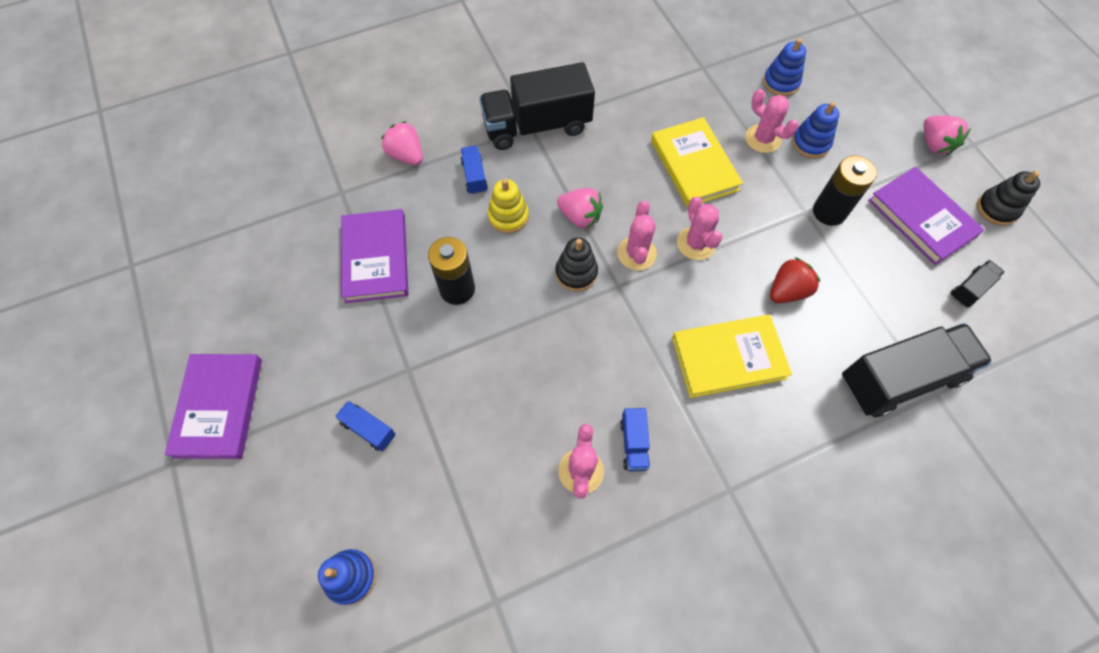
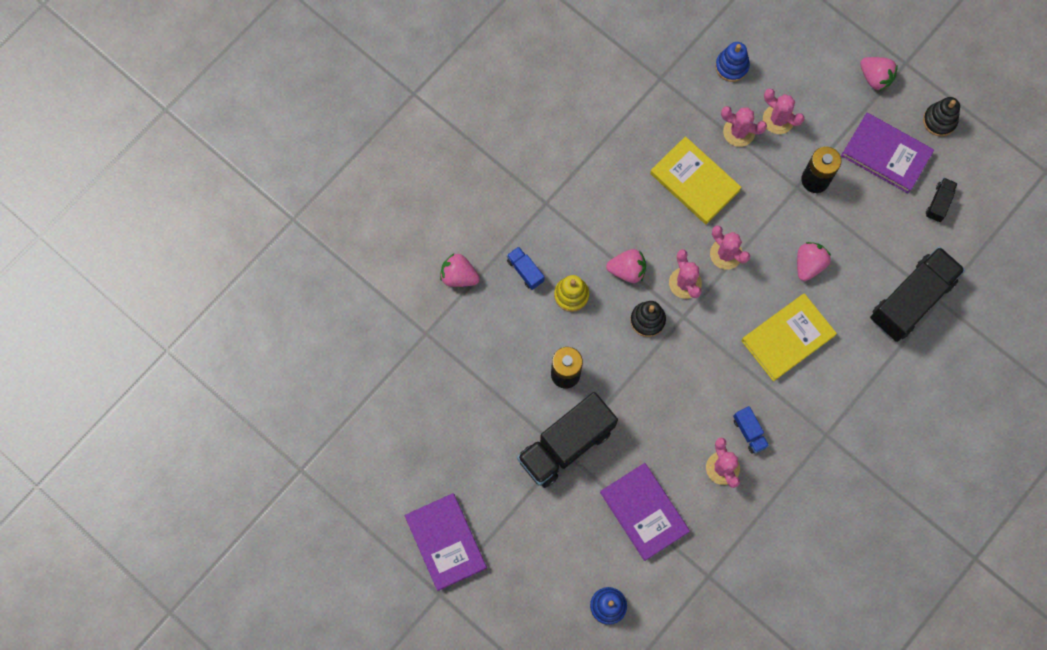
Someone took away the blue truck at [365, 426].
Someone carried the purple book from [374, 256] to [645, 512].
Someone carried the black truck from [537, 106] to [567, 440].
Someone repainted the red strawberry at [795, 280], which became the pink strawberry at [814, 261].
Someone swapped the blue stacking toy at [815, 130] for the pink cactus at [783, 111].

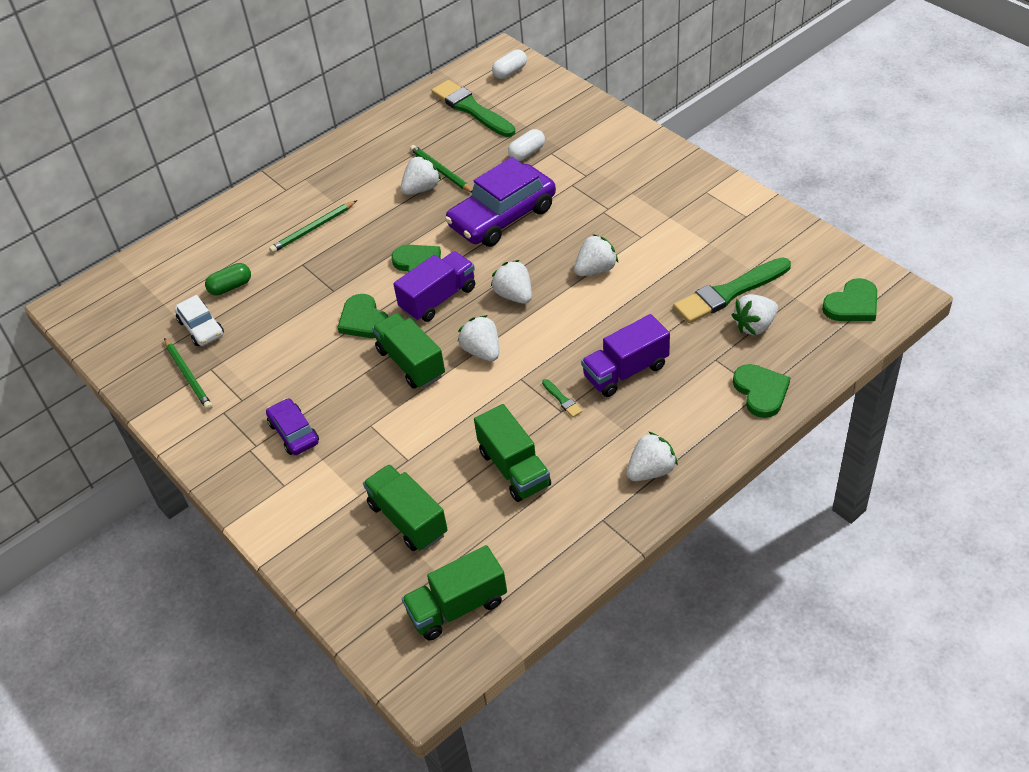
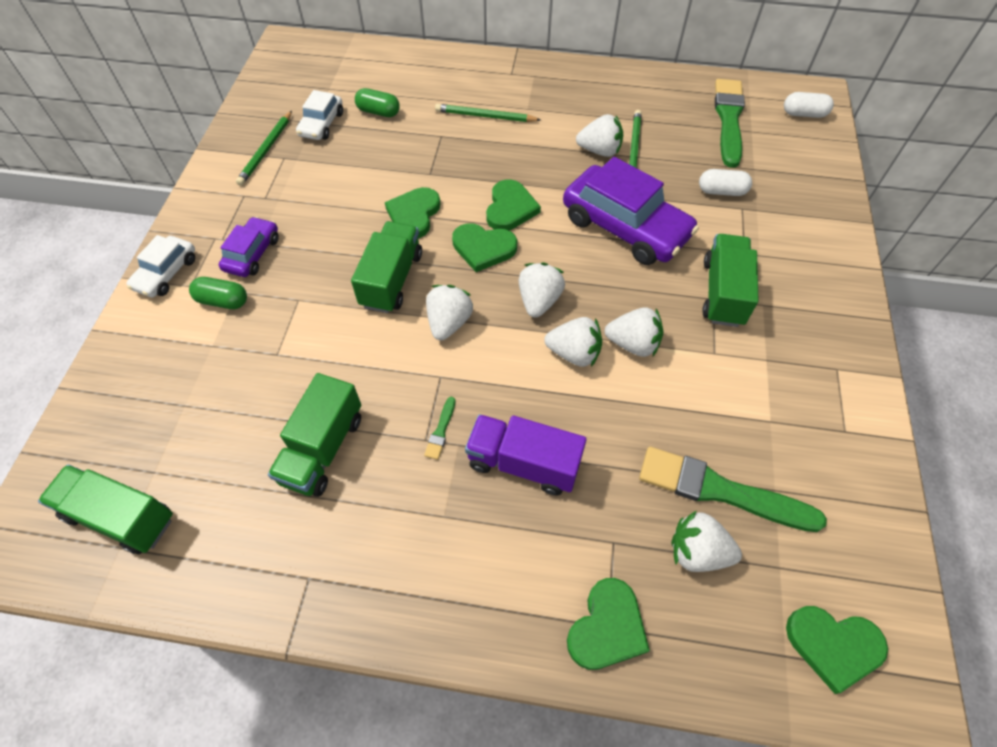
Someone carried the green truck from [405, 507] to [730, 280].
Someone swapped the purple truck at [434, 286] for the green heart at [484, 247].
Someone rotated the purple car at [500, 202] by 150 degrees counterclockwise.
Someone carried the white strawberry from [652, 456] to [573, 342].
Someone put down the white car at [160, 266].
Someone put down the green capsule at [218, 293].

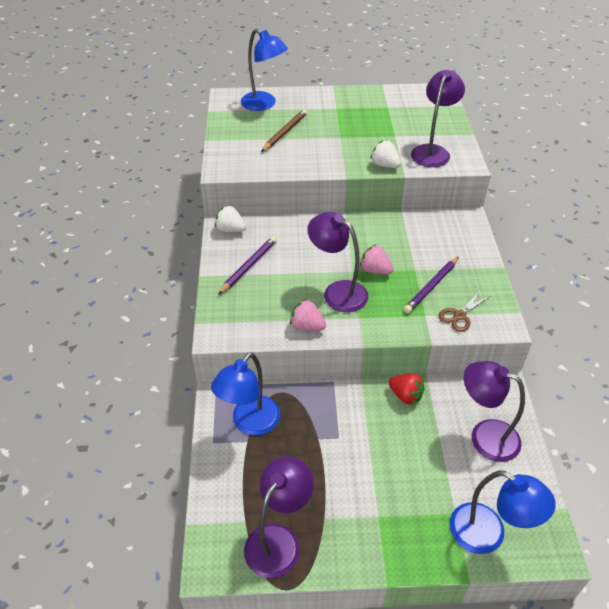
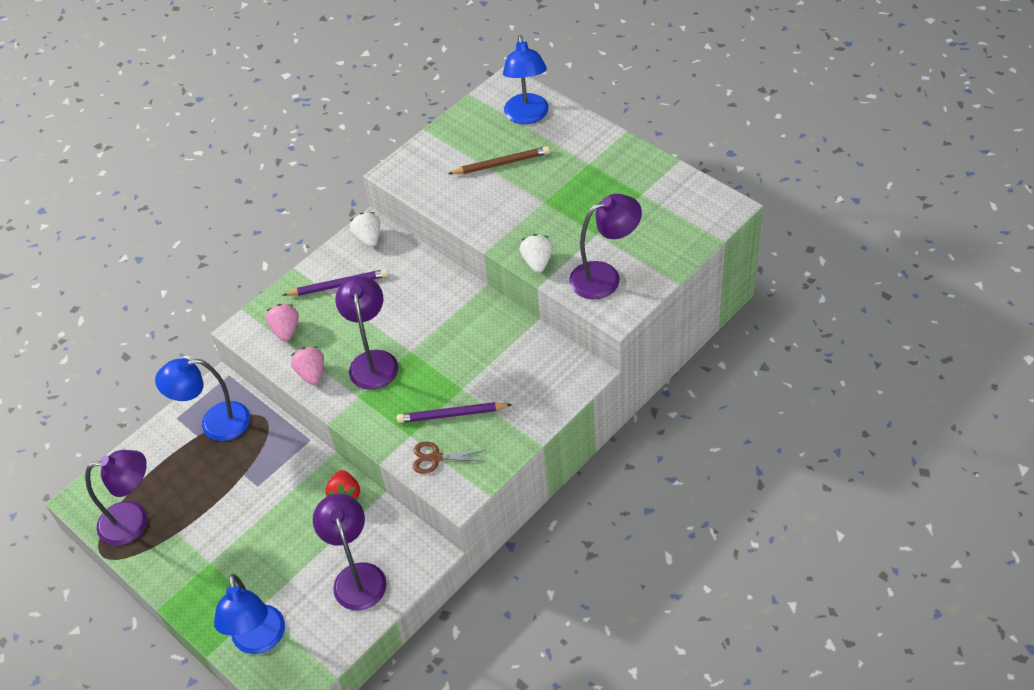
Someone carried the pink strawberry from [376, 259] to [282, 322].

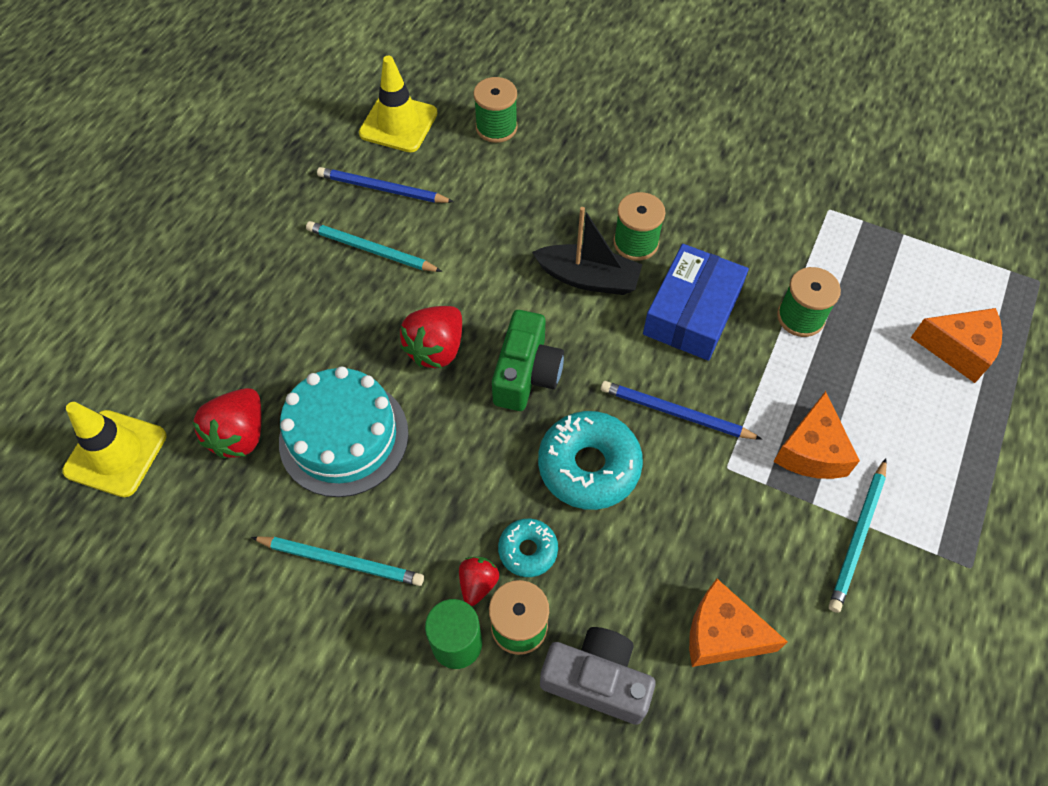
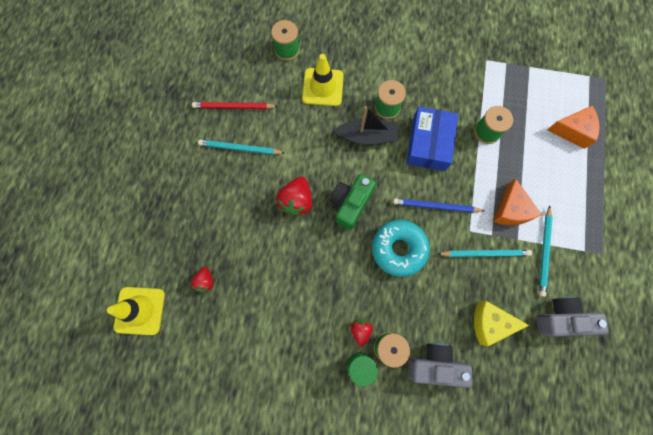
Someone scaled the red strawberry at [227, 423] by 0.58.
Someone carried the turquoise pencil from [337, 561] to [485, 253].
Someone took away the turquoise cake at [344, 431].
Someone repainted the blue pencil at [385, 185], which became the red pencil at [235, 105].
Someone carried the yellow traffic cone from [398, 104] to [323, 80].
Someone rotated the green camera at [528, 360] by 150 degrees counterclockwise.
Someone took away the turquoise donut at [528, 548].
Someone repainted the orange cheese at [738, 623], which became the yellow cheese at [501, 323].
Someone put down the grey camera at [572, 317].

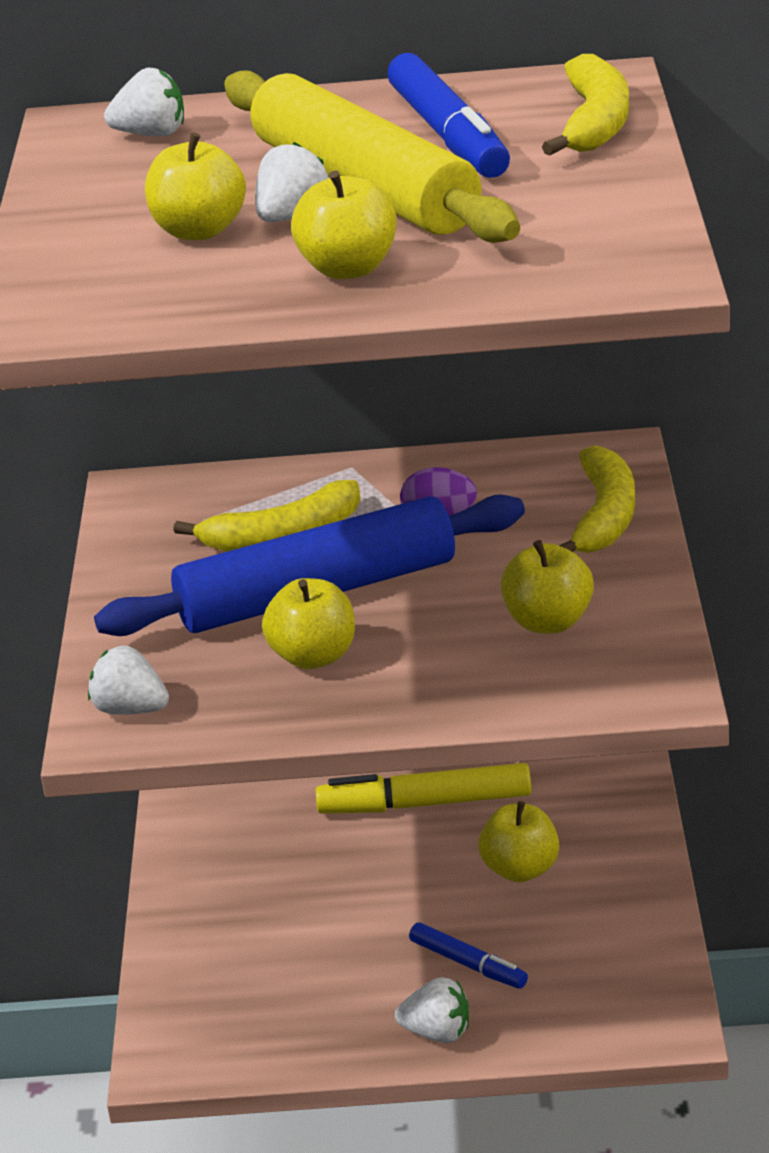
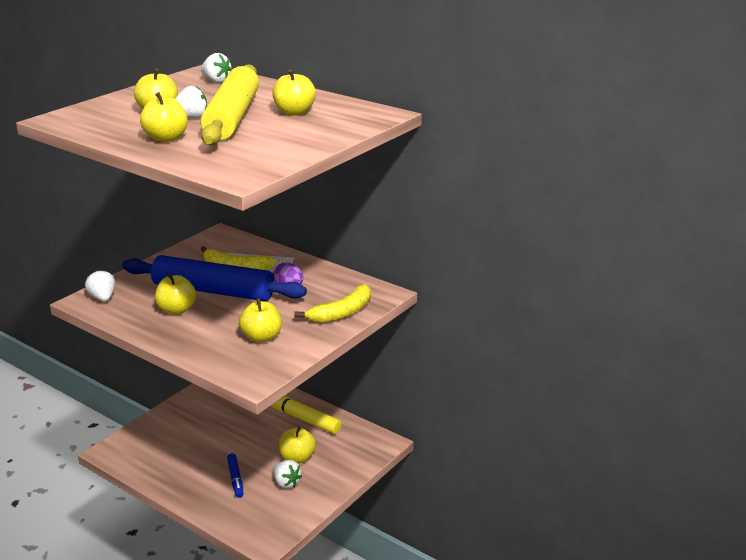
Someone swapped the blue marker at [448, 115] for the yellow apple at [294, 92].
Someone carried the white strawberry from [432, 1010] to [287, 474].
Someone took away the yellow banana at [585, 105].

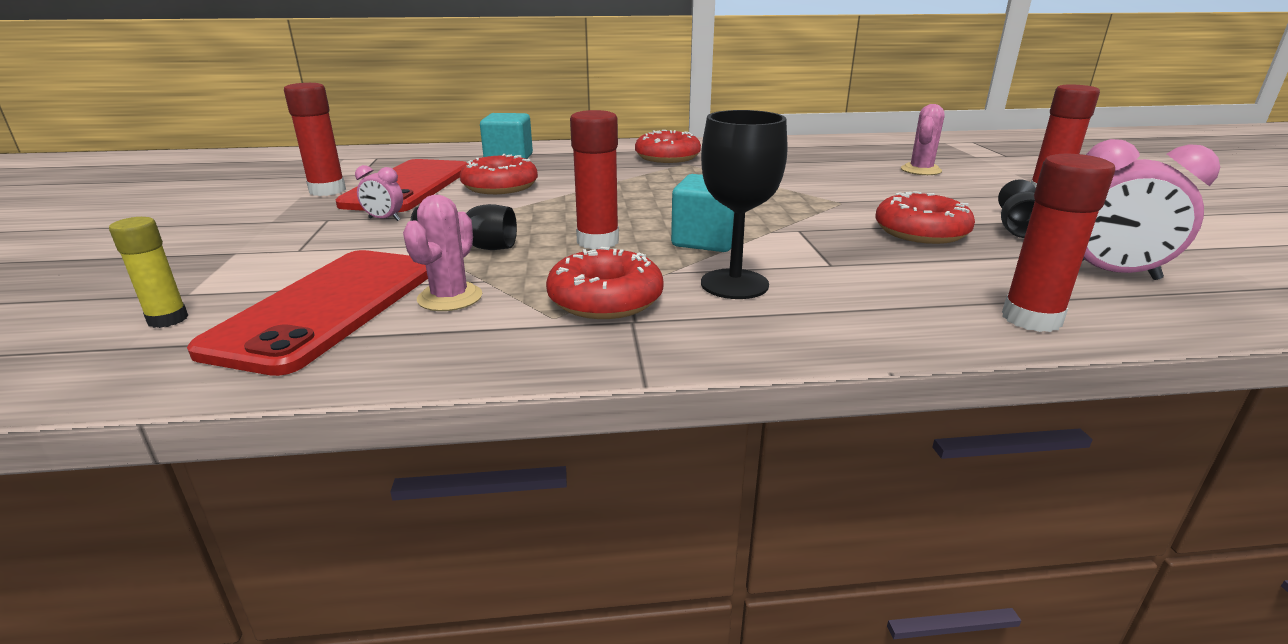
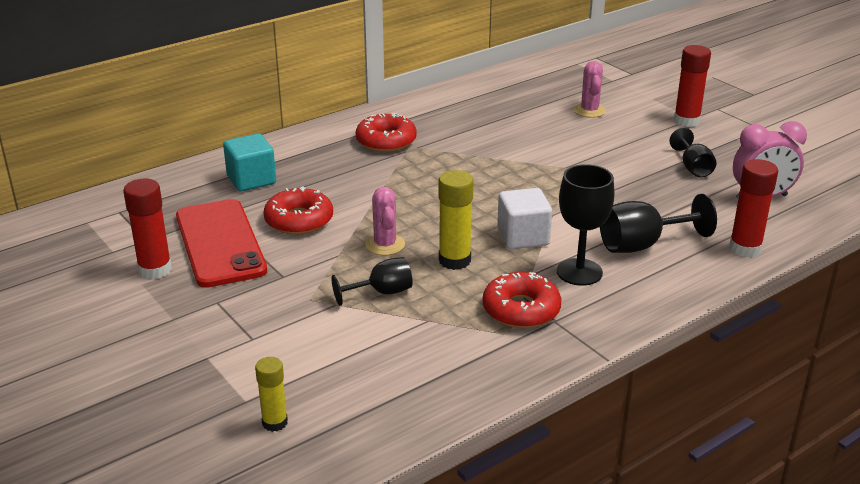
Someone took away the red phone at [307, 313].
Someone took away the pink clock at [379, 193].
Someone carried the pink cactus from [442, 253] to [385, 221].
Someone repainted the red glue stick at [594, 179], which became the yellow glue stick at [456, 220].
Someone repainted the turquoise cube at [702, 213], which became the white cube at [524, 218].
Someone took away the red donut at [925, 217].
Someone put down the black goblet at [658, 223].

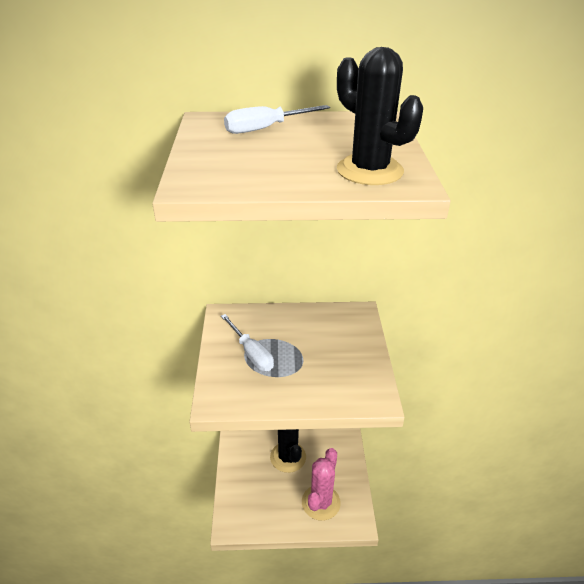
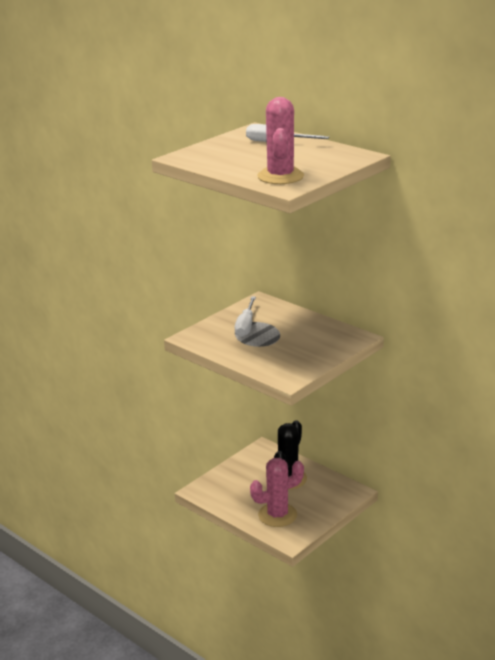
Someone repainted the black cactus at [380, 116], which became the pink cactus at [280, 140].

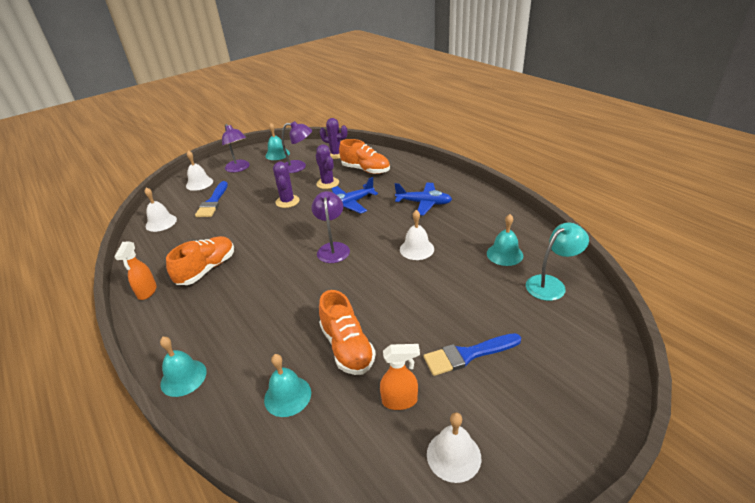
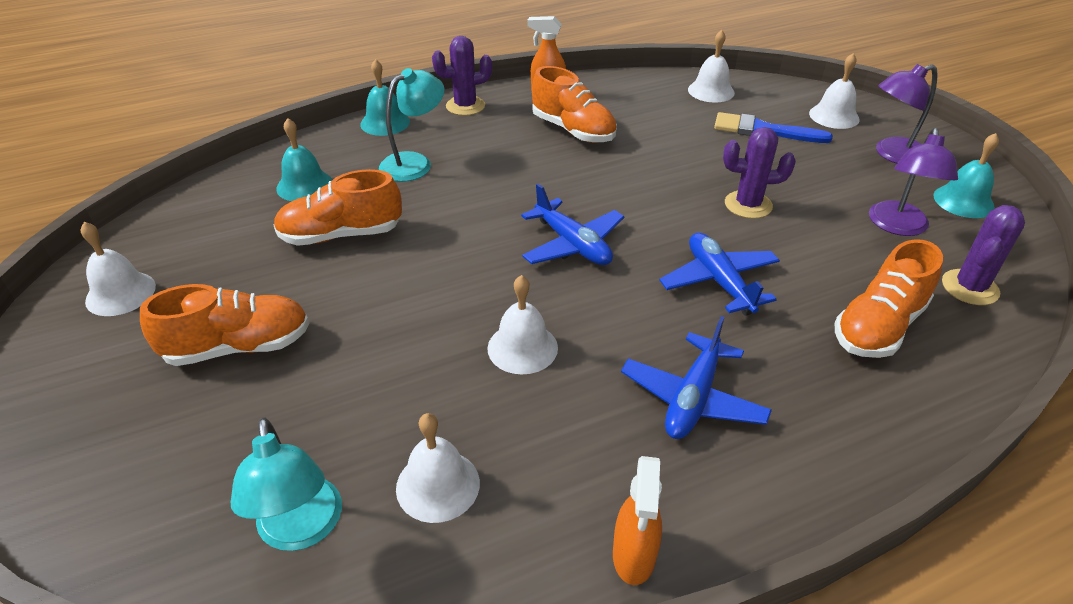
Someone swapped the purple lamp at [330, 227] for the blue plane at [573, 224].
Someone carried the purple cactus from [327, 166] to [462, 76].
Someone carried the orange spray bottle from [400, 377] to [637, 520].
Someone swapped the blue brush at [472, 354] for the orange shoe at [225, 325].
Someone repainted the turquoise bell at [505, 240], which became the white bell at [438, 468].
Someone put down the turquoise lamp at [411, 125].

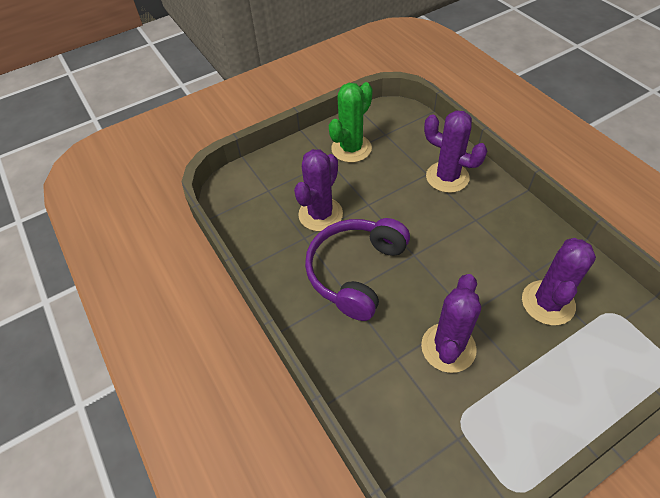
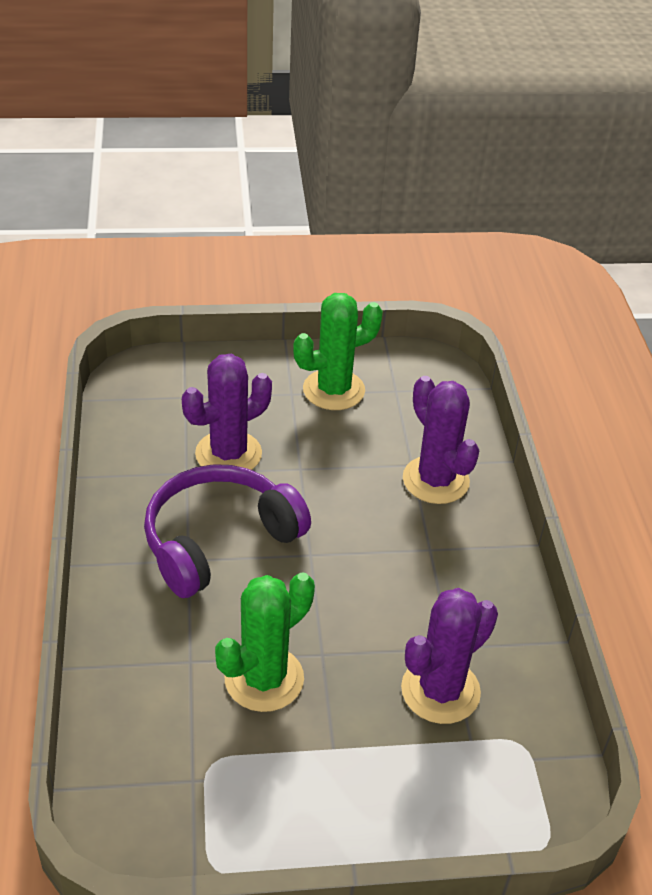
Someone repainted the purple cactus at [451, 323], which became the green cactus at [265, 642].

